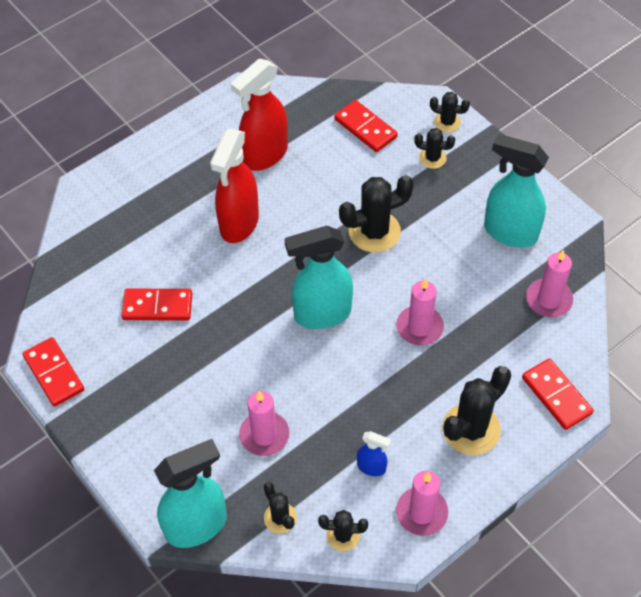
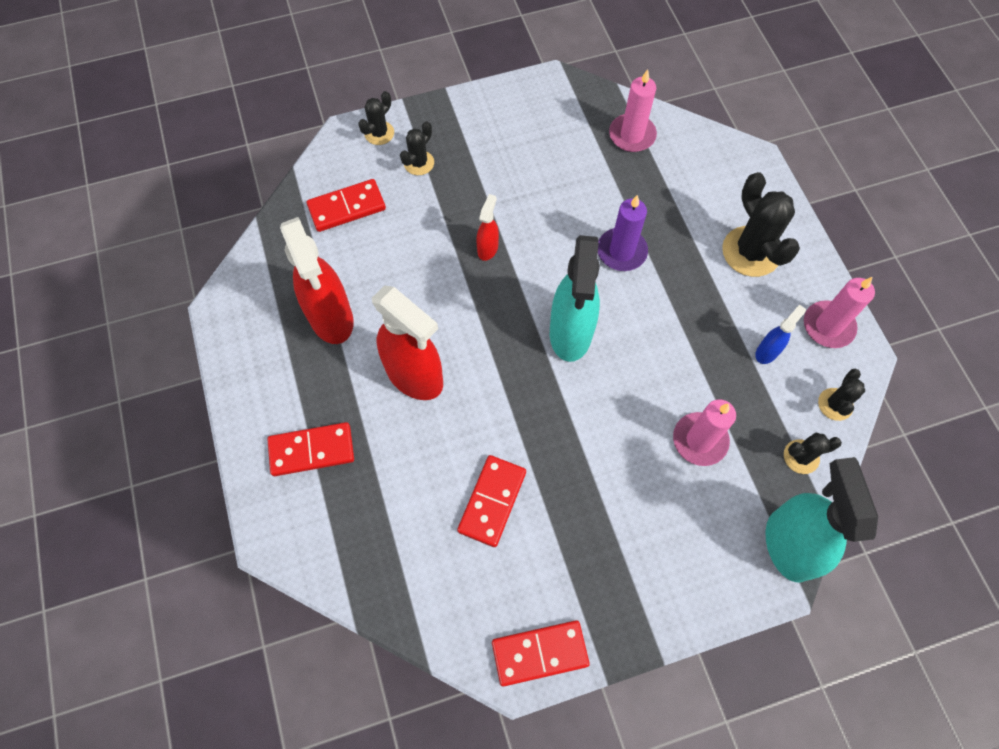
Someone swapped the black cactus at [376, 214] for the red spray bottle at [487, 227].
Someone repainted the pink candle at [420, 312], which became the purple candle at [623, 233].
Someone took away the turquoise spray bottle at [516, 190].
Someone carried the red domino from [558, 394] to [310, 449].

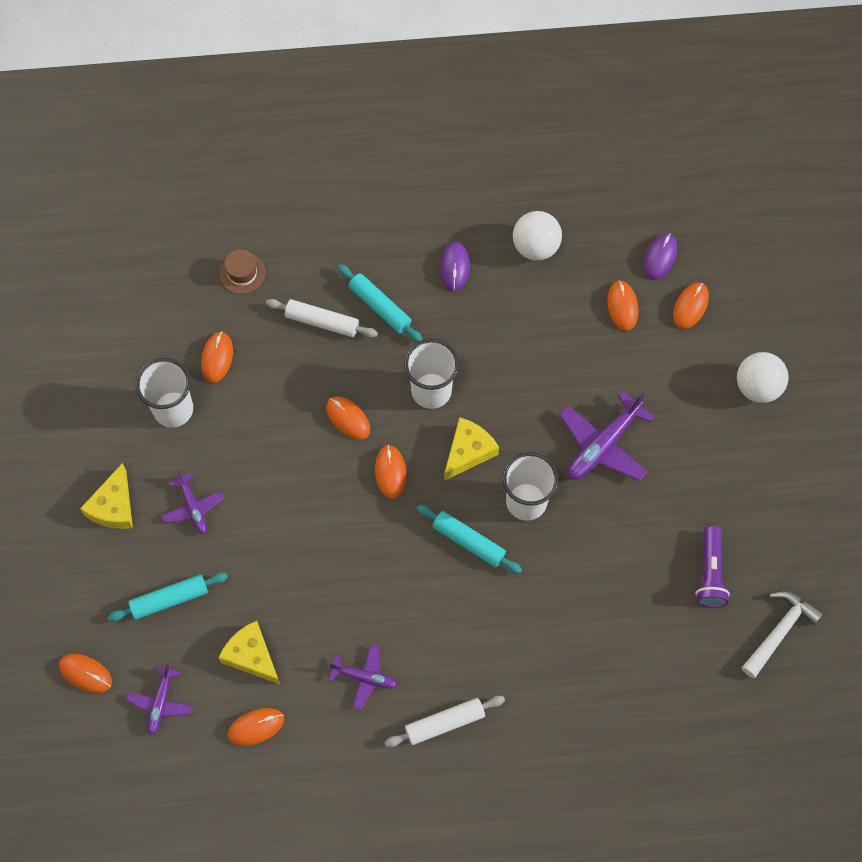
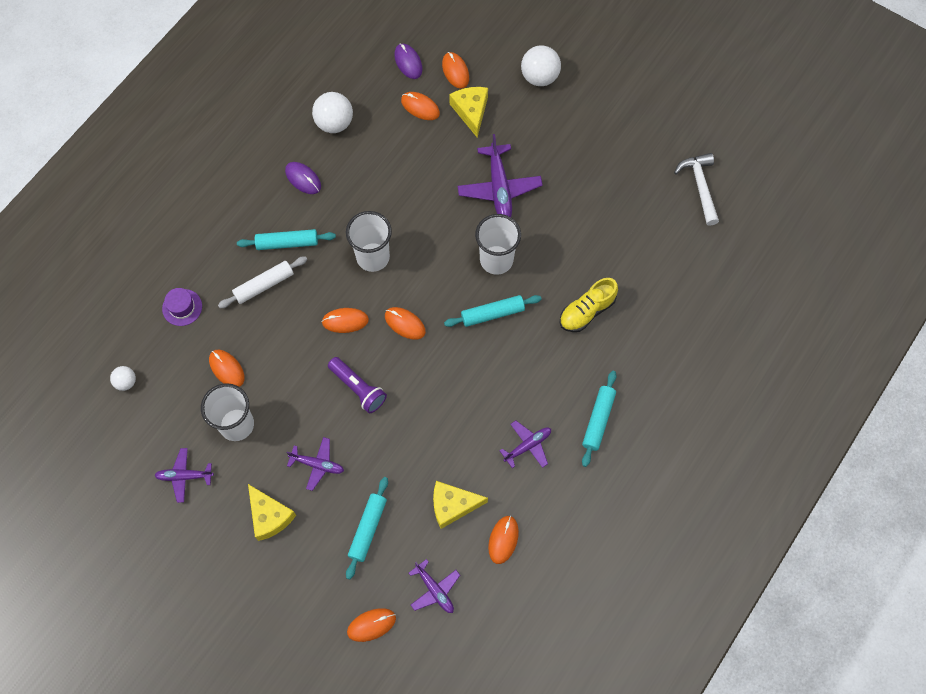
Someone repainted the brown hat at [242, 272], which became the purple hat at [182, 307].
Someone repainted the white rolling pin at [445, 721], which became the turquoise rolling pin at [599, 419].
Someone carried the yellow cheese from [471, 449] to [468, 112].
Someone carried the purple flashlight from [712, 567] to [357, 385].
Someone put down the white ball at [123, 378].
Someone put down the purple plane at [184, 475].
Someone put down the yellow shoe at [588, 305].

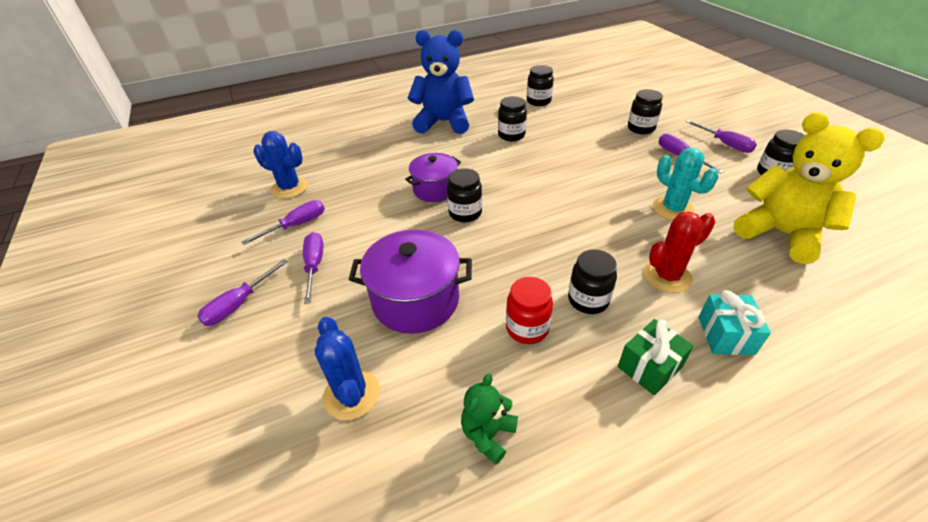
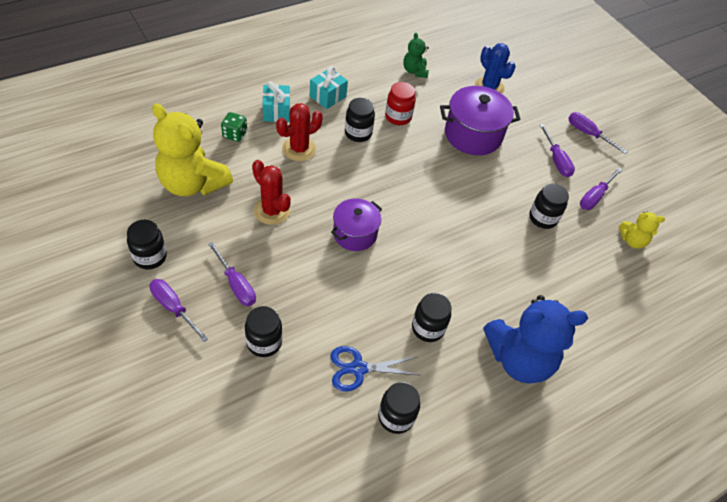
Someone rotated the purple screwdriver at [242, 292] by 75 degrees counterclockwise.
Someone swapped the blue cactus at [280, 164] for the yellow teddy bear at [642, 230].
Someone carried the purple pot from [433, 177] to [356, 224].
Someone carried the black jar from [464, 195] to [549, 206].
Someone rotated the green teddy bear at [489, 419] by 150 degrees clockwise.
Someone repainted the green gift at [656, 357], which became the turquoise gift at [329, 87].
Someone repainted the turquoise cactus at [685, 184], which became the red cactus at [271, 192].
Someone put down the green dice at [234, 127].
Someone put down the blue scissors at [375, 368].

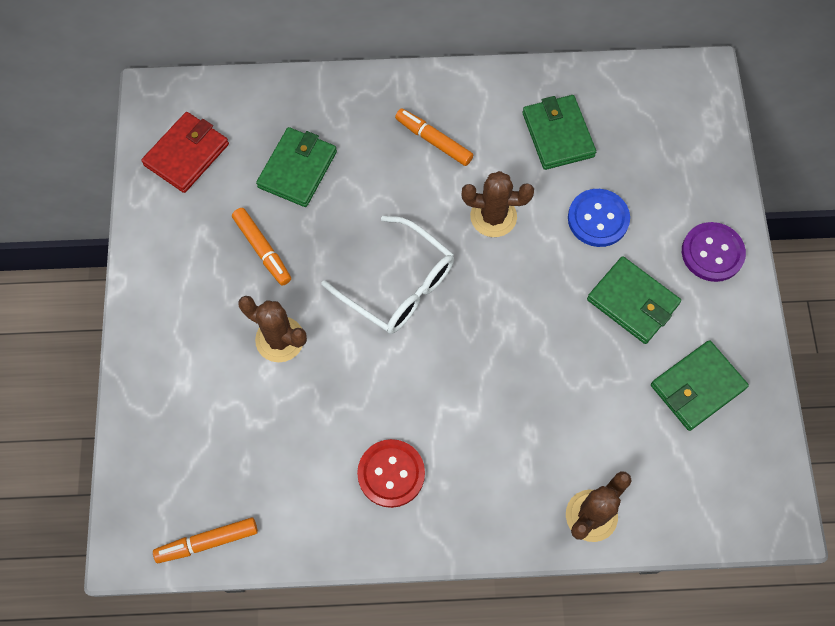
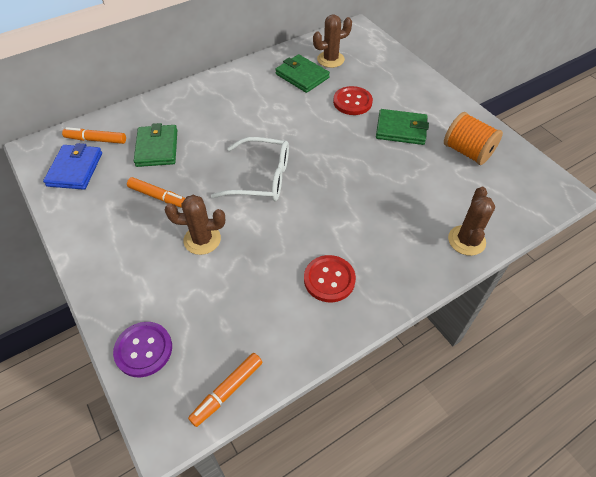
Someone repainted the red wallet at [185, 152], which became the blue wallet at [72, 166].
Someone carried the orange marker from [434, 137] to [94, 135].
Someone carried the brown cactus from [498, 204] to [332, 41].
Someone repainted the blue button at [599, 218], which became the red button at [353, 100].
Someone swapped the green wallet at [700, 385] for the orange spool at [473, 138].
Someone carried the purple button from [714, 252] to [142, 350].

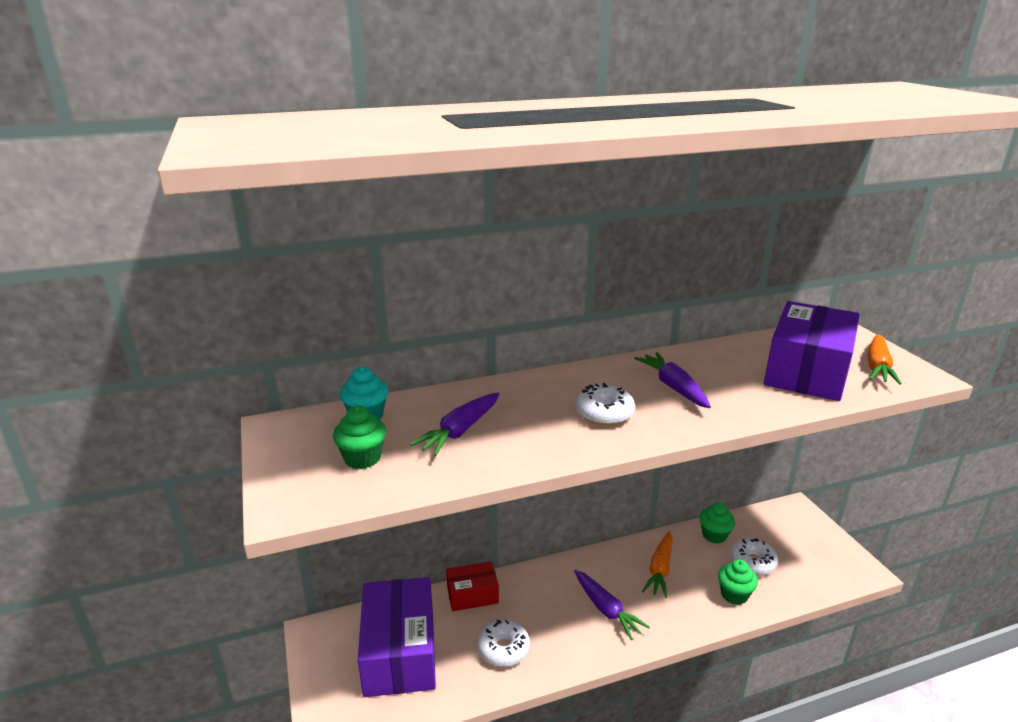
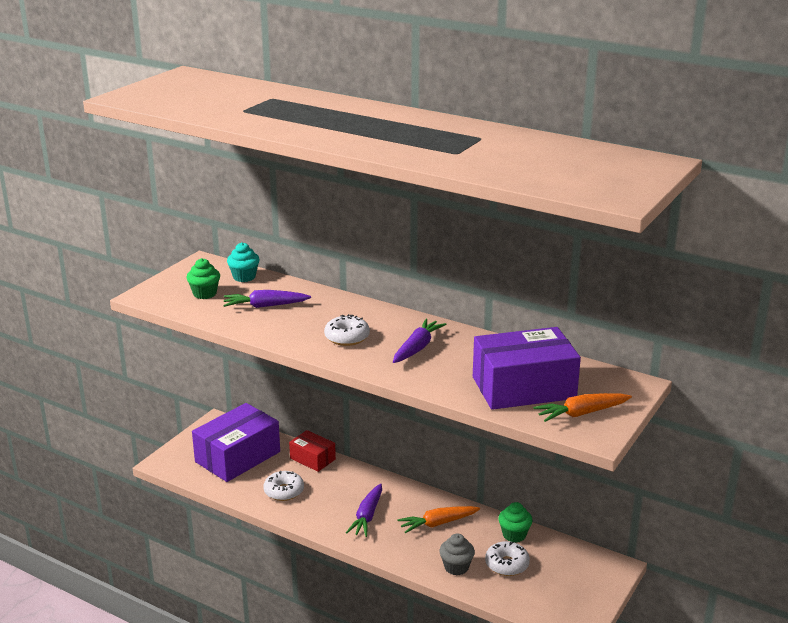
Someone repainted the green cupcake at [738, 582], which became the grey cupcake at [457, 554].

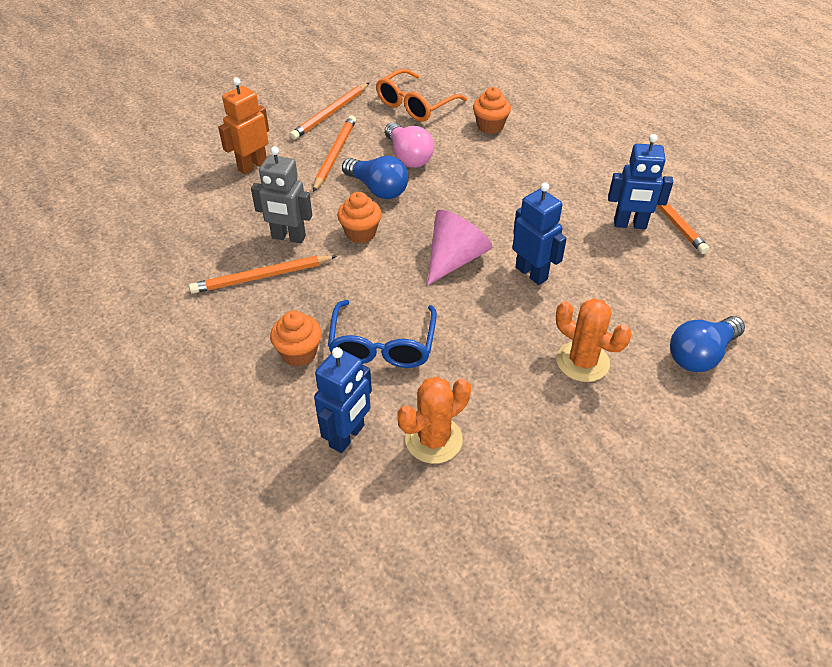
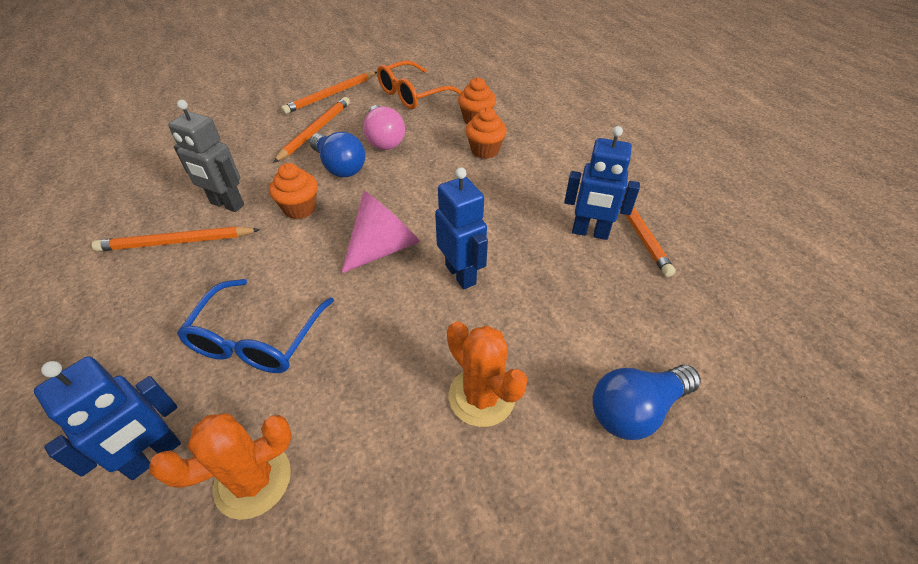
Someone took away the orange robot at [243, 125].
Someone carried the orange cupcake from [296, 338] to [486, 133].

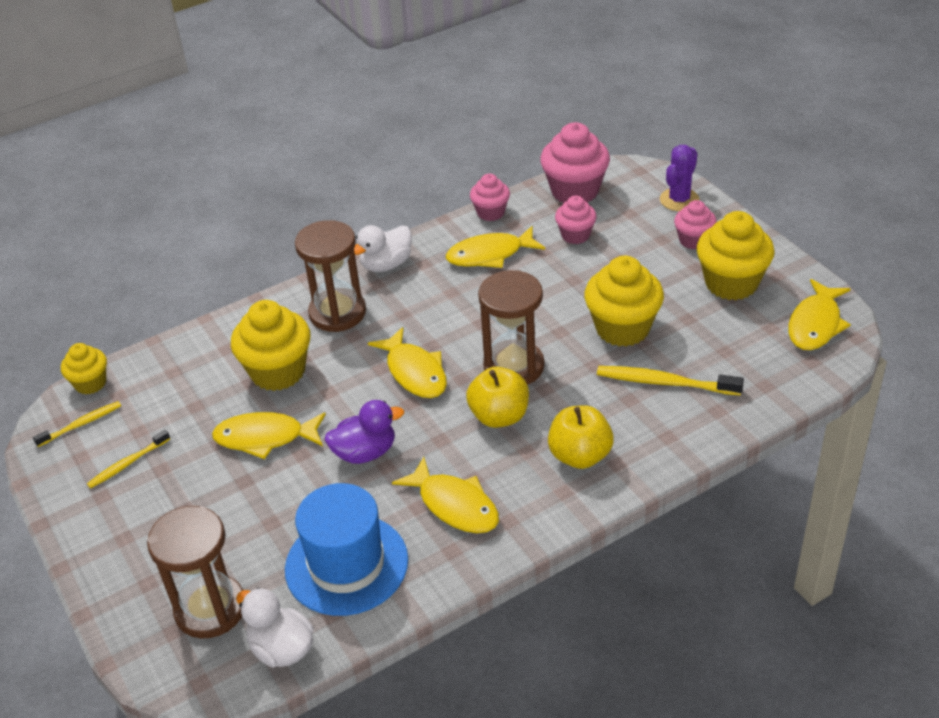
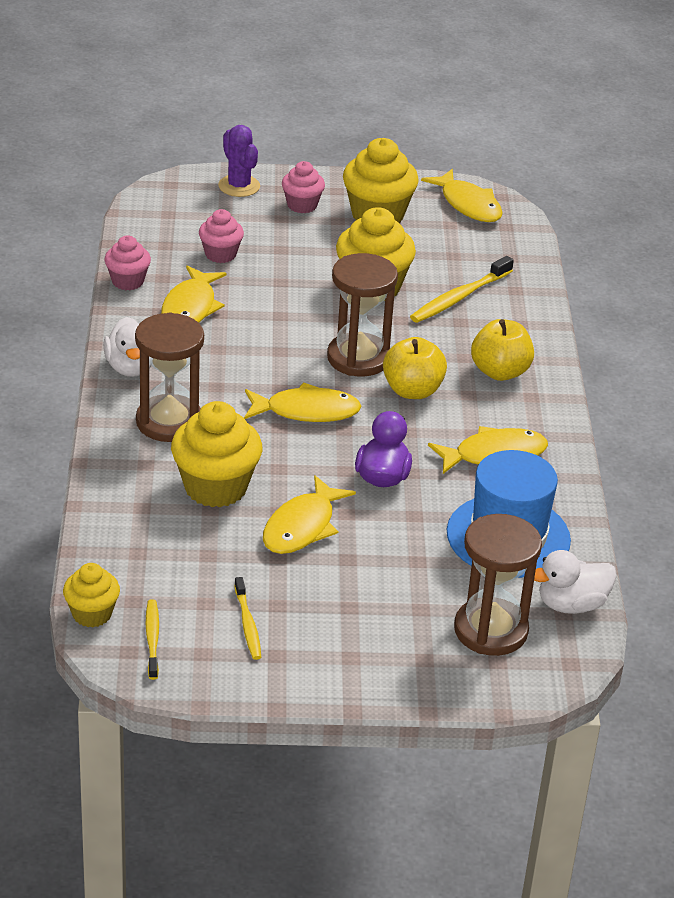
Someone took away the pink cupcake at [575, 162].

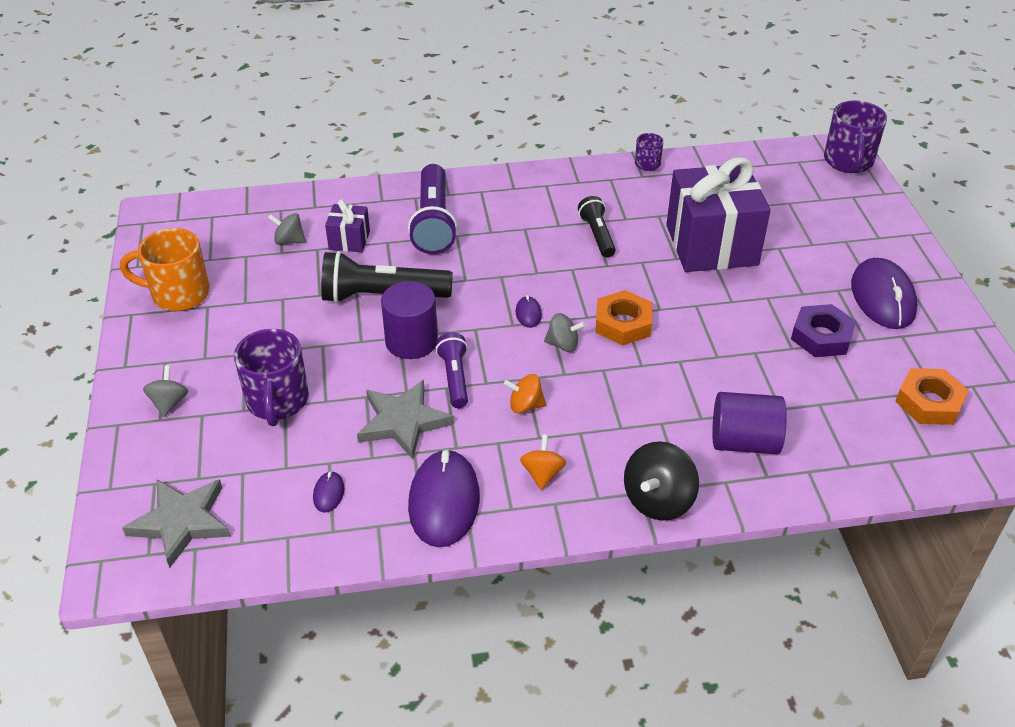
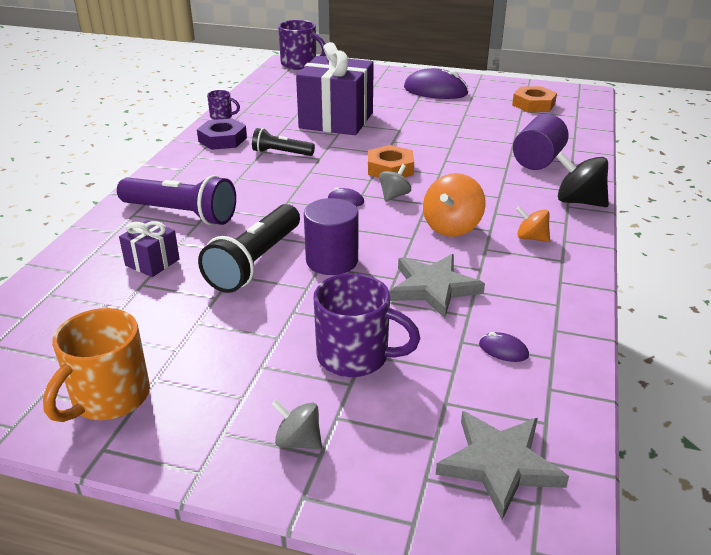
Someone took away the grey spinning top at [287, 229].
Someone took away the purple mouse at [444, 498].
Someone took away the purple flashlight at [452, 370].
Someone scaled the orange spinning top at [525, 393] by 1.65.
Someone rotated the black spinning top at [661, 481] by 150 degrees clockwise.
Someone carried the purple nut from [823, 330] to [222, 134].

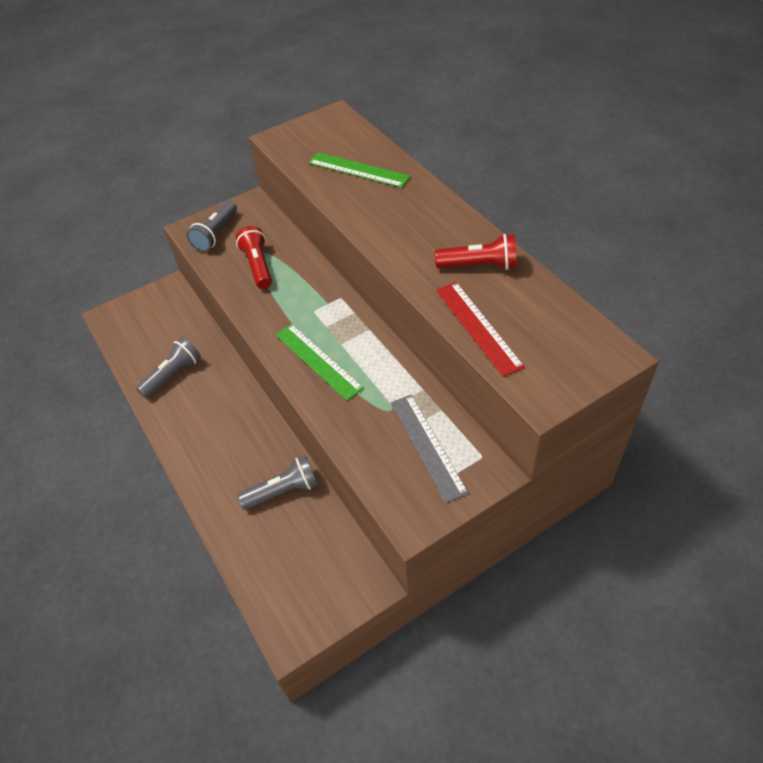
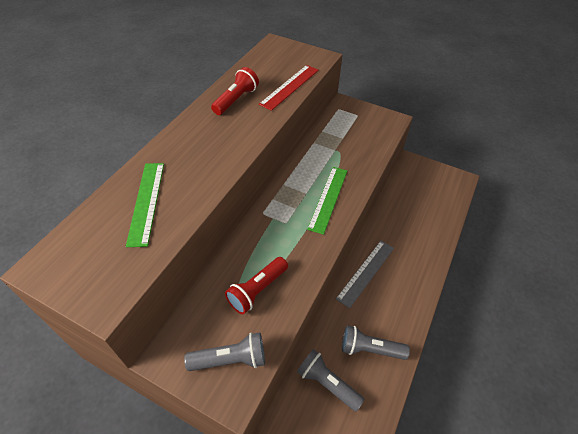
Someone carried the grey flashlight from [277, 483] to [331, 380].
Someone carried the grey ruler from [429, 449] to [365, 274].
Someone rotated the red flashlight at [476, 252] by 60 degrees clockwise.

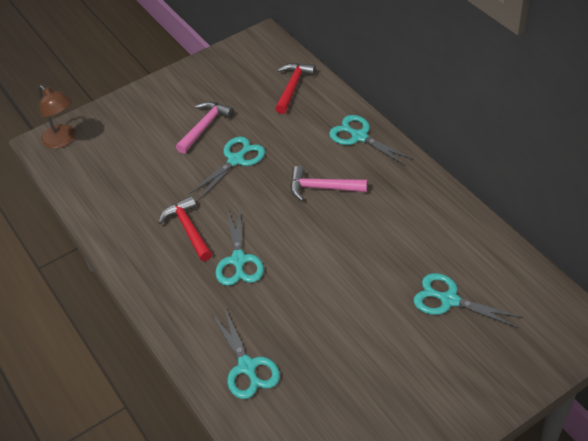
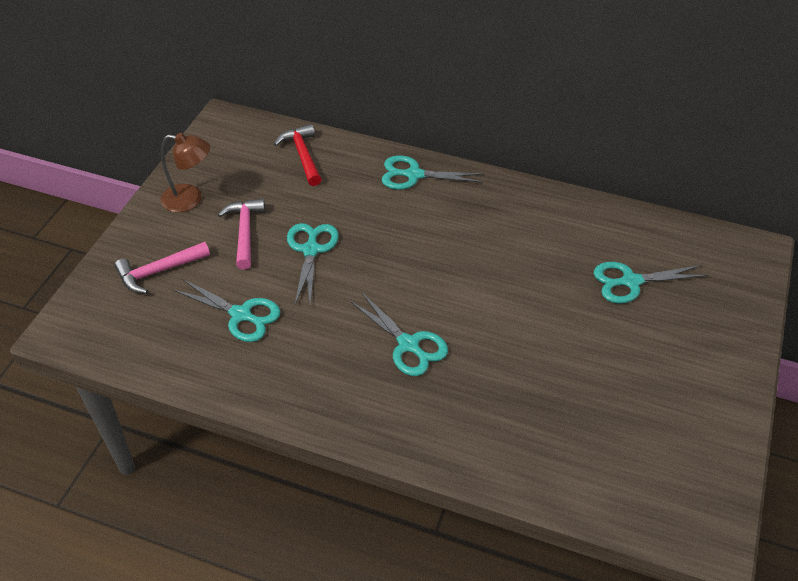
Someone carried the brown lamp from [56, 117] to [185, 172].
Someone took away the red hammer at [185, 228].
Someone carried the turquoise scissors from [246, 354] to [226, 310].
Someone carried the pink hammer from [328, 183] to [162, 268].

